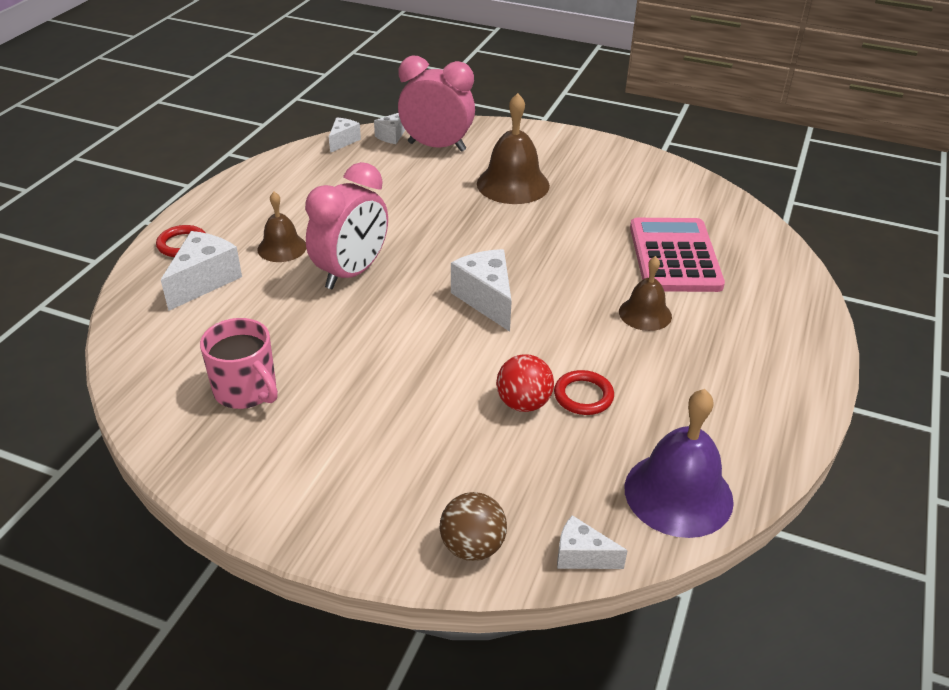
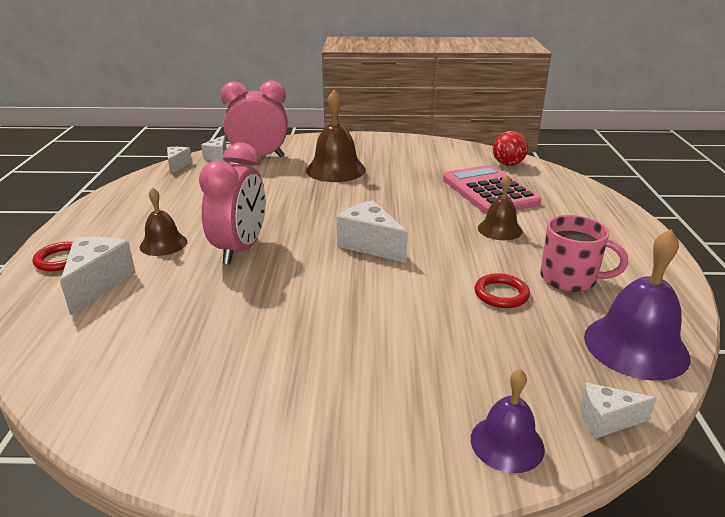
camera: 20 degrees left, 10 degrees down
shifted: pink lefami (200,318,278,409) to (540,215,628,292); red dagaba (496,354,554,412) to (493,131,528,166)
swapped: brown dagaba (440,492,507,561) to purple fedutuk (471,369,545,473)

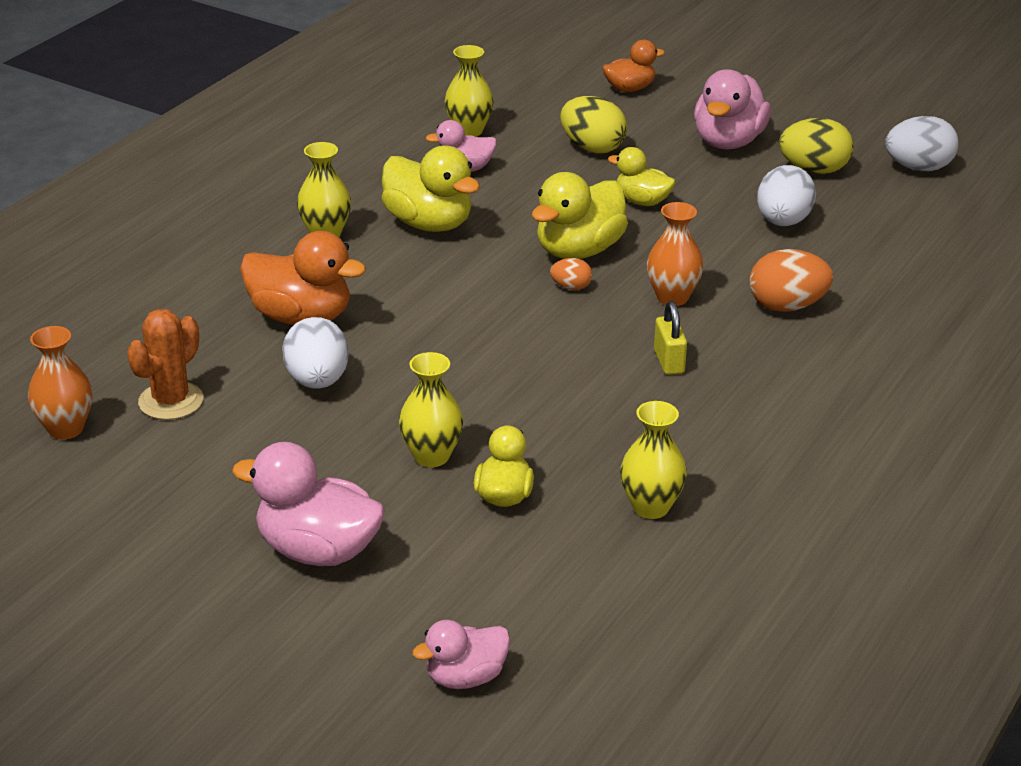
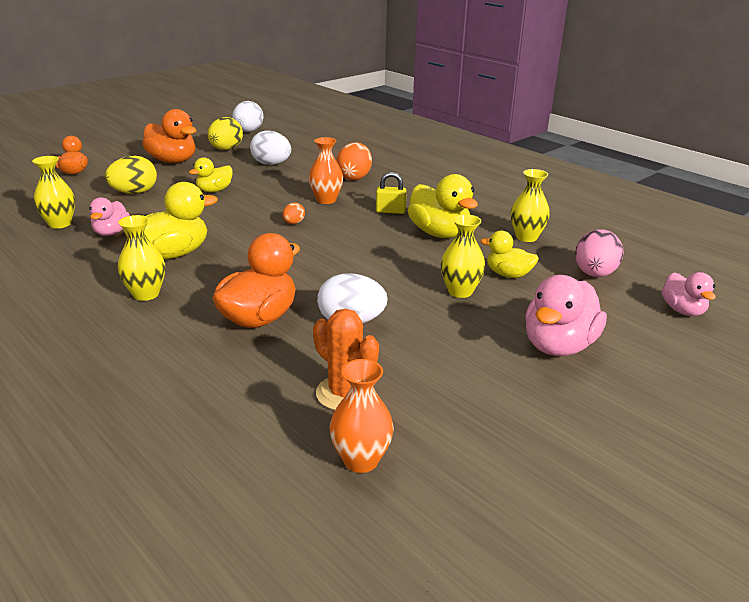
camera: 75 degrees left, 5 degrees down
new: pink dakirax (575,229,624,277)
shifted: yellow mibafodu (532,172,628,259) to (408,174,478,238)
repainted: pink mibafodu (694,69,771,150) to orange mibafodu (142,109,196,163)

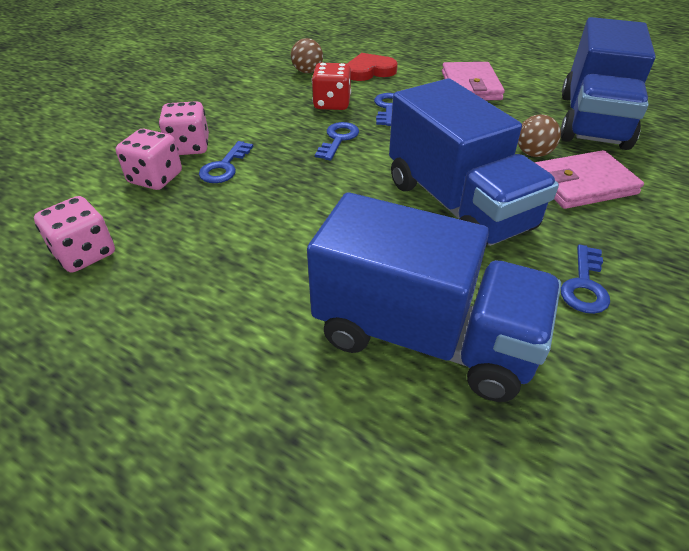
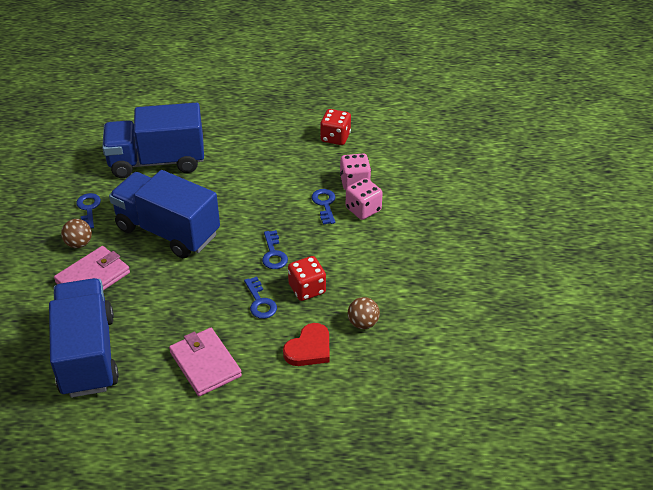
camera: 150 degrees right, 0 degrees up
shifted: brown dagaba (518,114,561,157) to (61,219,92,248)
repainted: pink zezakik (34,196,115,273) to red zezakik (320,109,351,145)

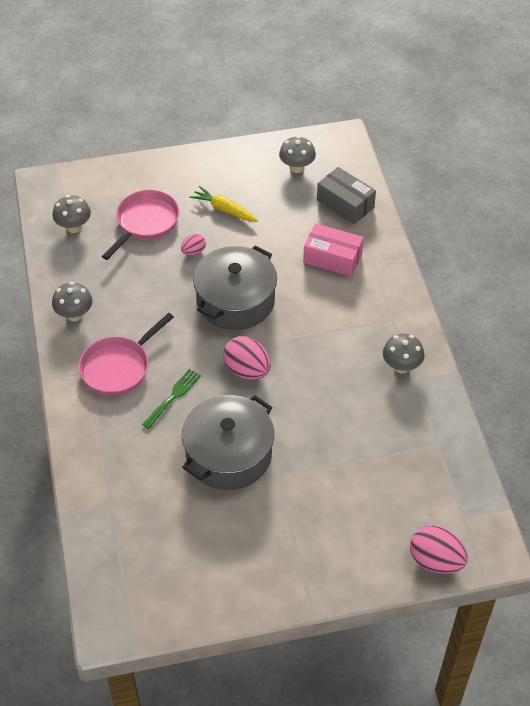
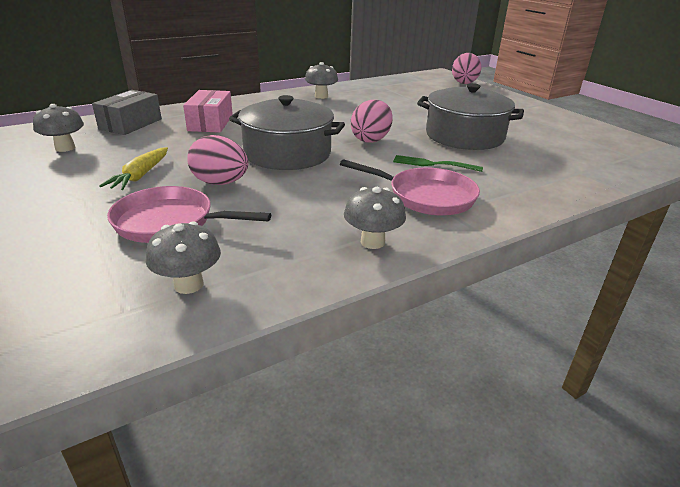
camera: 110 degrees left, 20 degrees down
scaled: pink dakirax (181,234,206,256) = (187,135,248,185) x1.80

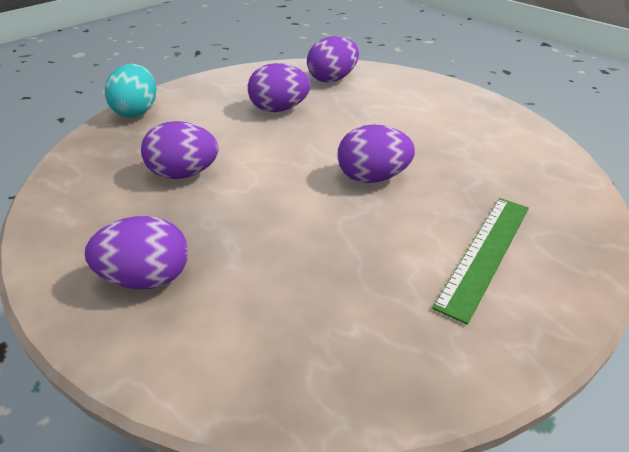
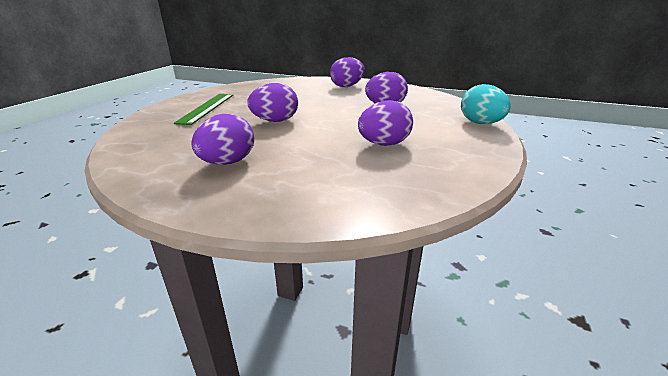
camera: 155 degrees right, 10 degrees down
shifted: purple dakirax (307,36,359,83) to (191,114,254,165)

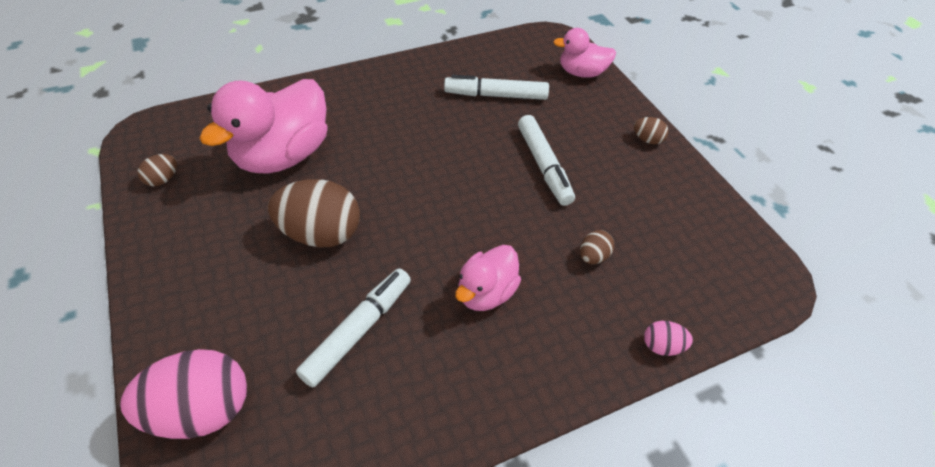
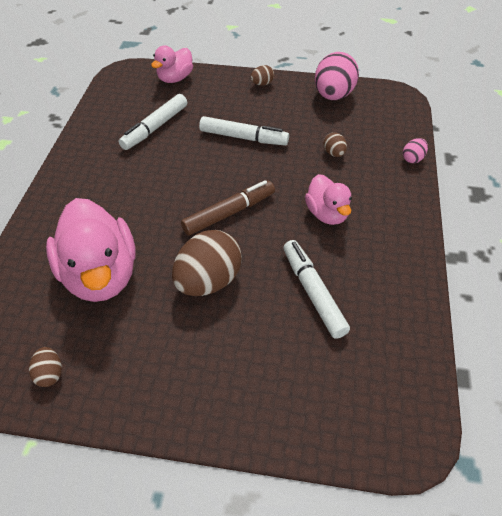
camera: 55 degrees left, 0 degrees up
new: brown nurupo (181,180,275,236)
shifted: pink dakirax (120,349,247,439) to (315,52,359,100)

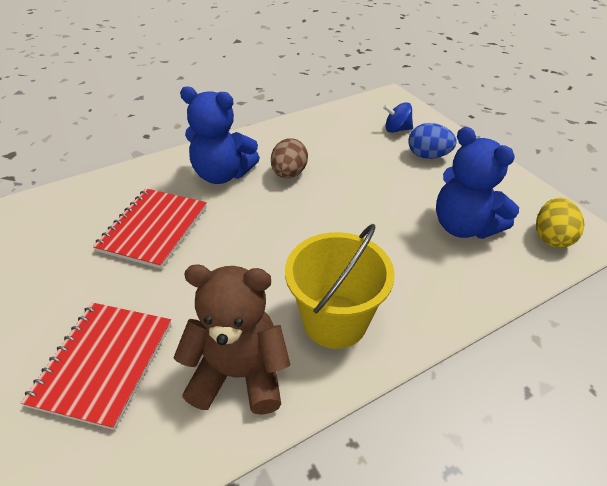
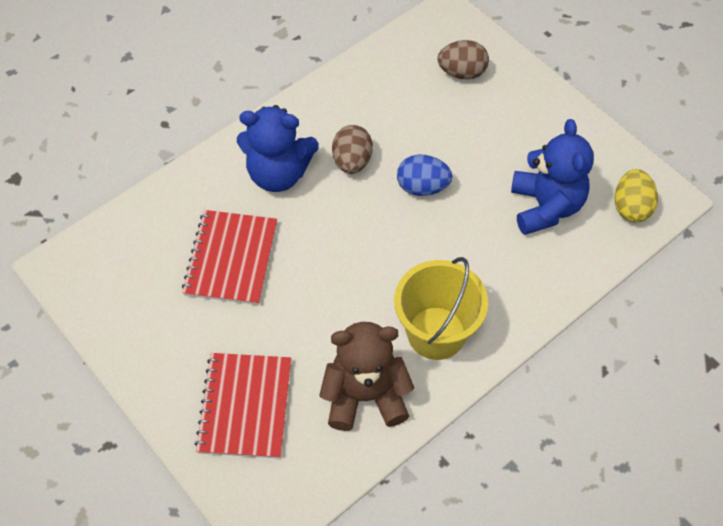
camera: 10 degrees left, 15 degrees up
shifted: blue dakirax (408,123,457,159) to (397,154,452,196)
swapped: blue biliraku (383,102,413,133) to brown dakirax (438,40,489,80)
rotated: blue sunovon (436,127,519,239) = (511,119,594,235) 135 degrees counterclockwise

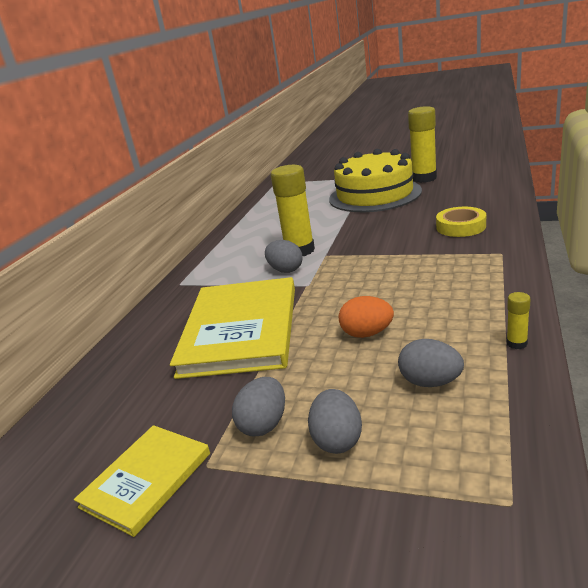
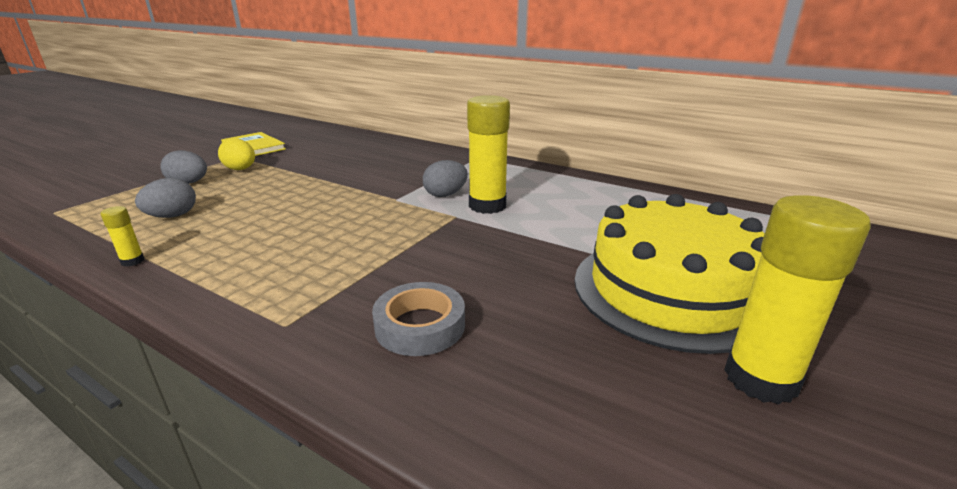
camera: 100 degrees right, 0 degrees up
gone: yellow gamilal (170,277,295,379); orange dakirax (339,296,394,338)
repainted: grey dakirax (232,377,285,436) to yellow dakirax (218,138,255,170); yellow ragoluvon (436,207,486,237) to grey ragoluvon (372,282,465,356)

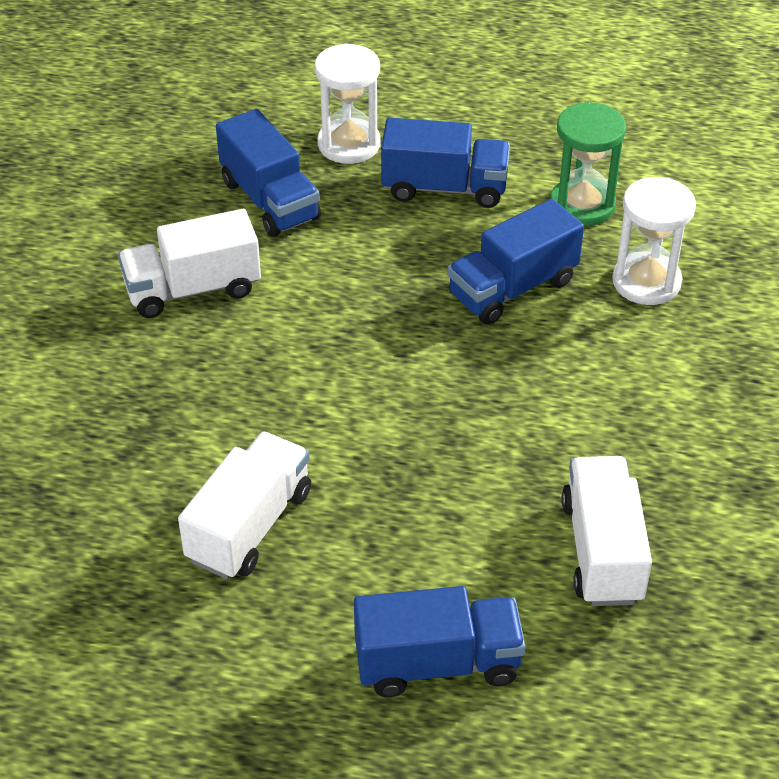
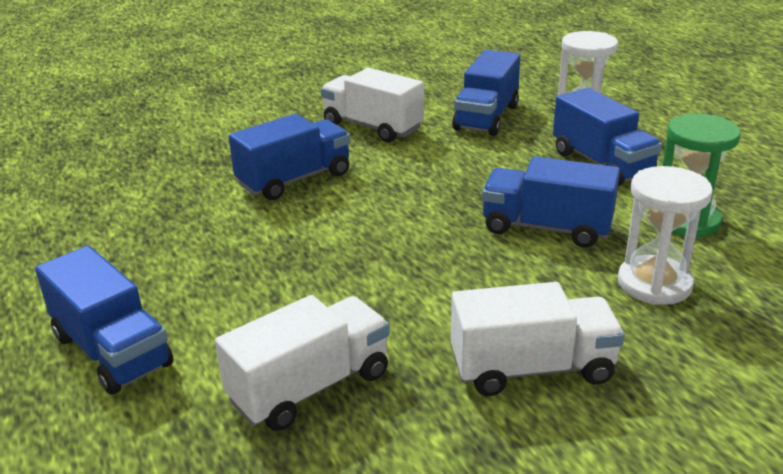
camera: 55 degrees right, 15 degrees down
new: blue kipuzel (229,114,350,200)
shifted: white kipuzel (178,431,311,579) to (451,282,625,396)

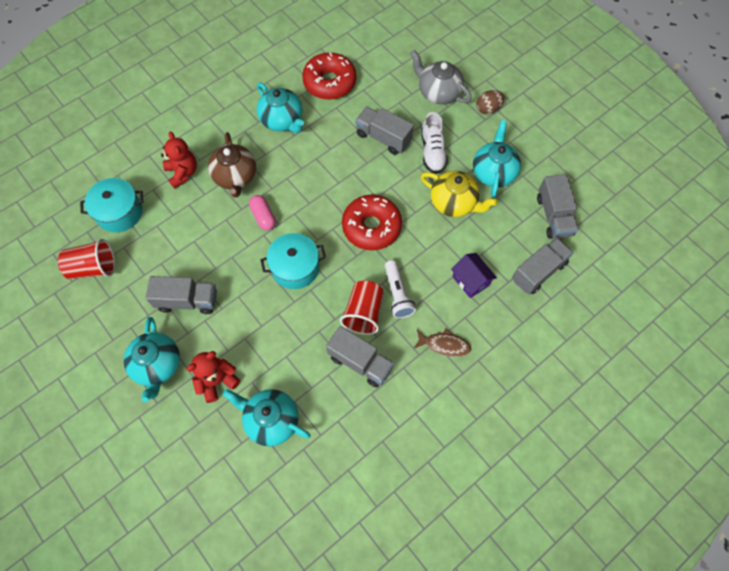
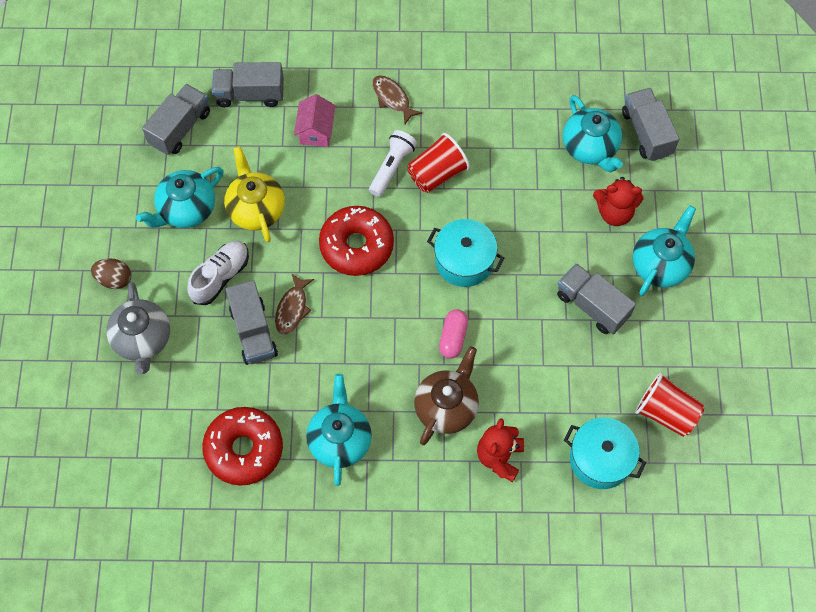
camera: 140 degrees left, 0 degrees up
new: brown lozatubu (275,273,314,335)
shifted: grey kipuzel (326,326,394,388) to (622,88,679,161)
repainted: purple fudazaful (451,253,497,298) to pink fudazaful (294,94,336,147)

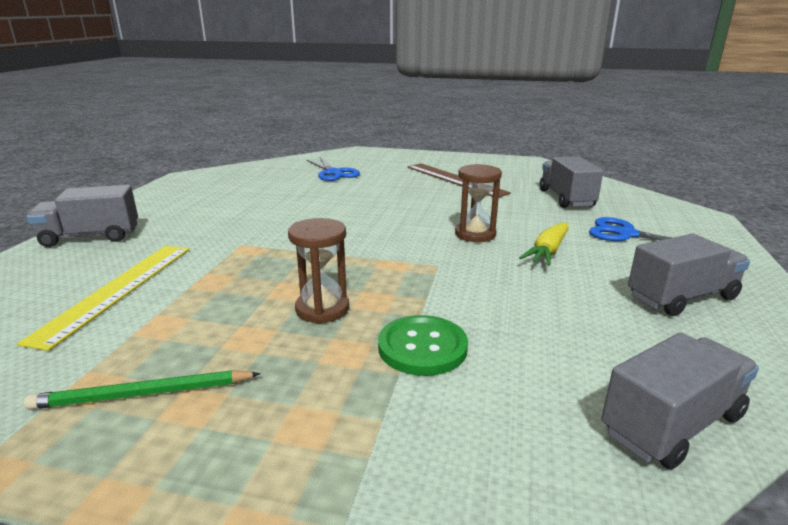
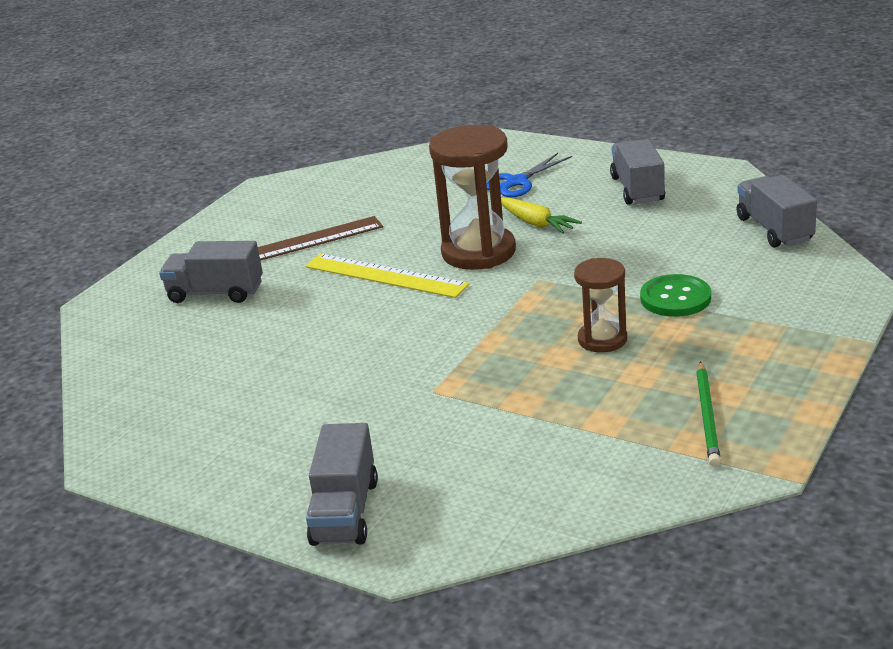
camera: 70 degrees left, 5 degrees up
gone: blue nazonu (307,157,360,181)
shifted: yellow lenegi (17,246,189,351) to (305,254,469,298); grey kipuzel (540,156,603,208) to (159,241,263,303)
scaled: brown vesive (455,164,502,242) = (429,125,516,270) x1.73

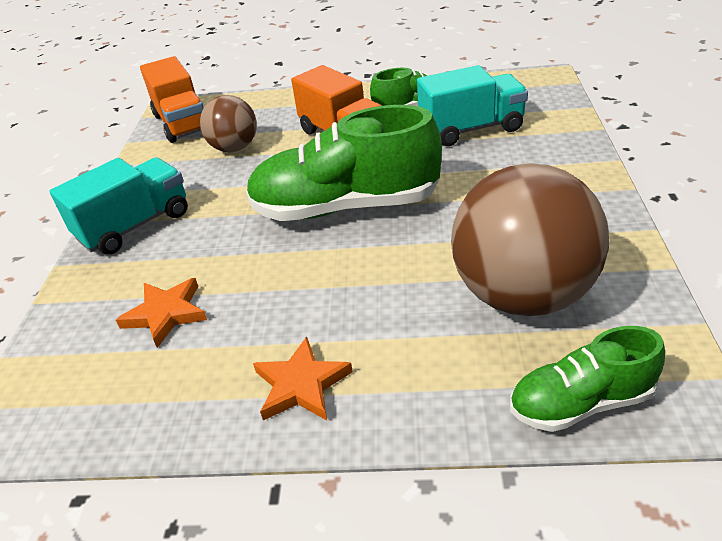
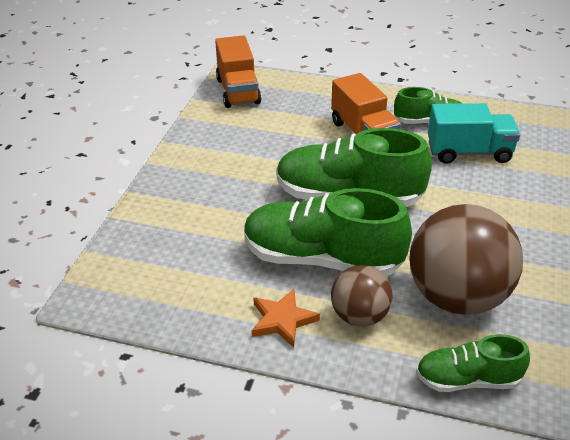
camera: 10 degrees right, 0 degrees up
gone: turquoise kipuzel (50,158,188,255); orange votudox (116,278,207,348)
new: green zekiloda (244,188,412,276)
shifted: brown dagaba (200,95,257,152) to (331,265,393,327)

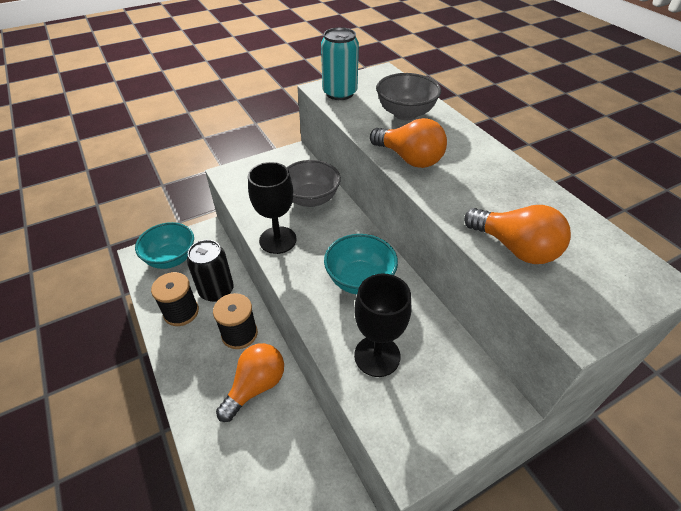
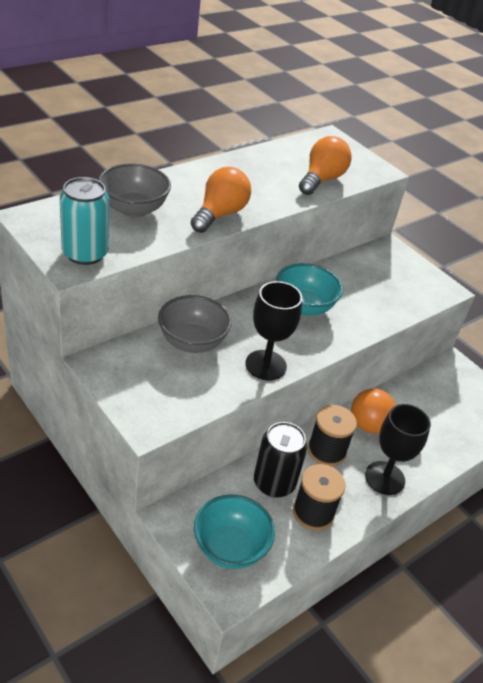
camera: 105 degrees left, 5 degrees down
shifted: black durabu (354,273,411,377) to (365,404,431,495)

